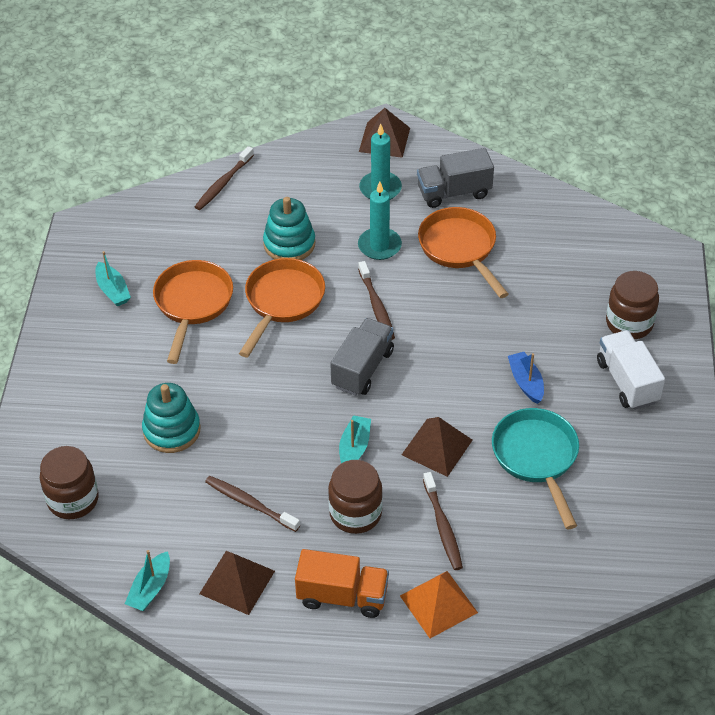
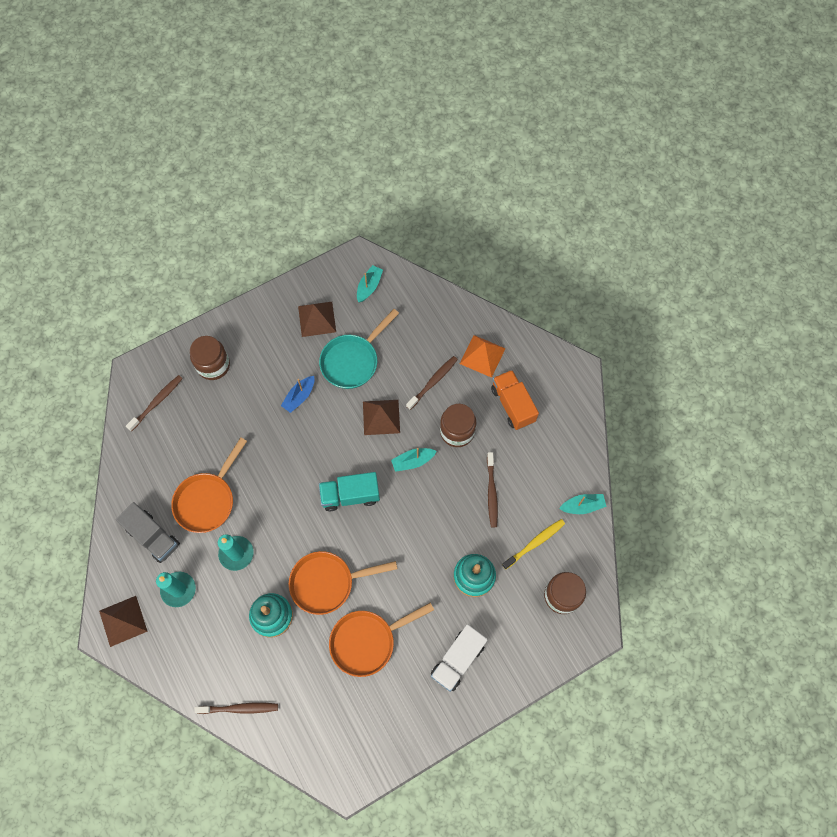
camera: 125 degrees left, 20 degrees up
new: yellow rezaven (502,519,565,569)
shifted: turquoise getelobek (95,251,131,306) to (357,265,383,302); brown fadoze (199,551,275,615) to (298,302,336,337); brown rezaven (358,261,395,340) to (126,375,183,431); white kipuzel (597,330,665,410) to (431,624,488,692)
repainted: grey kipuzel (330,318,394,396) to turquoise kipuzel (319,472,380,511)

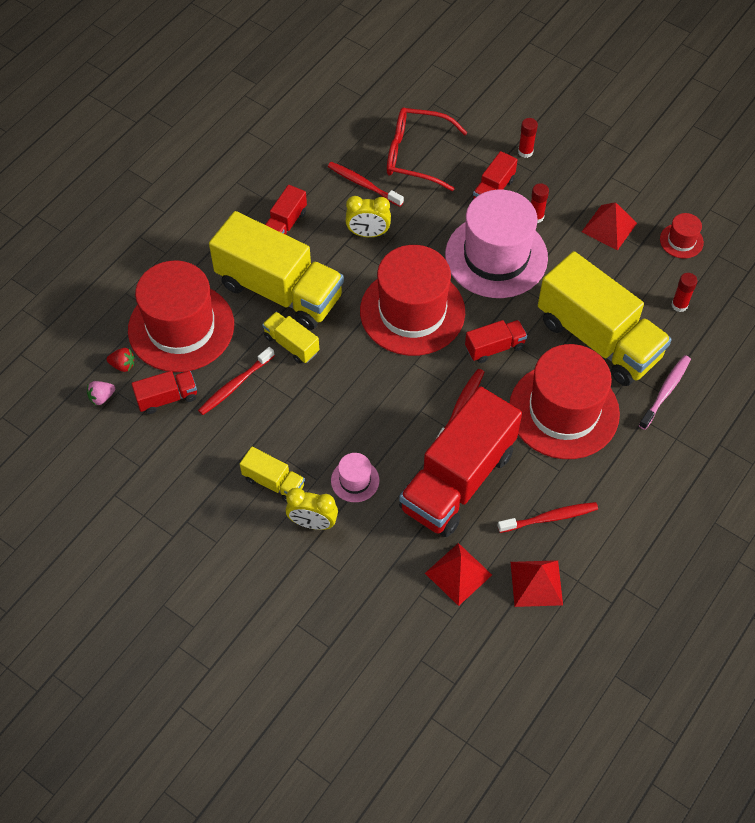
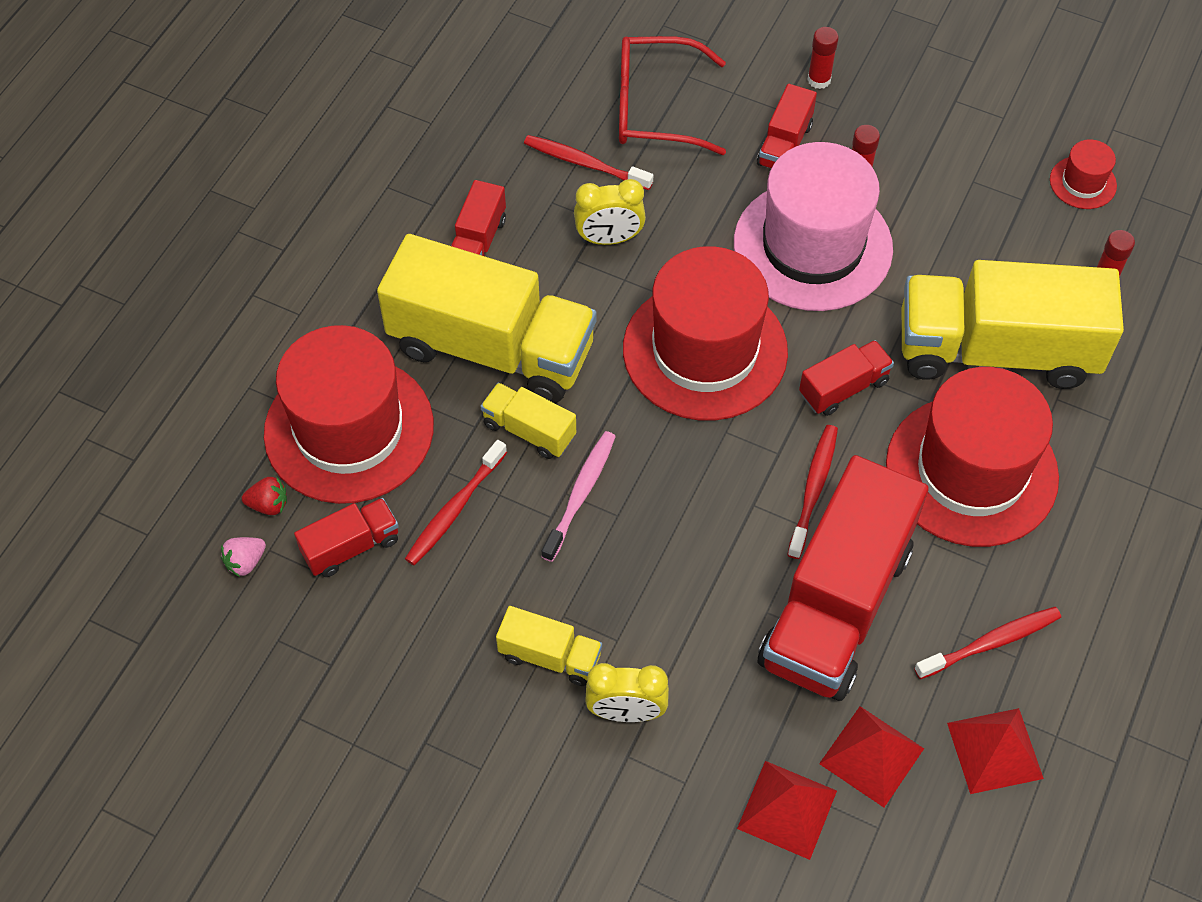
camera: 10 degrees left, 0 degrees up
gone: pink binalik (331,453,379,502)
shifted: red fadoze (582,202,637,251) to (737,761,837,860); pink rezaven (639,355,691,430) to (541,431,616,562)
rotated: yellow kipuzel (538,251,672,386) = (902,260,1124,389) 150 degrees clockwise

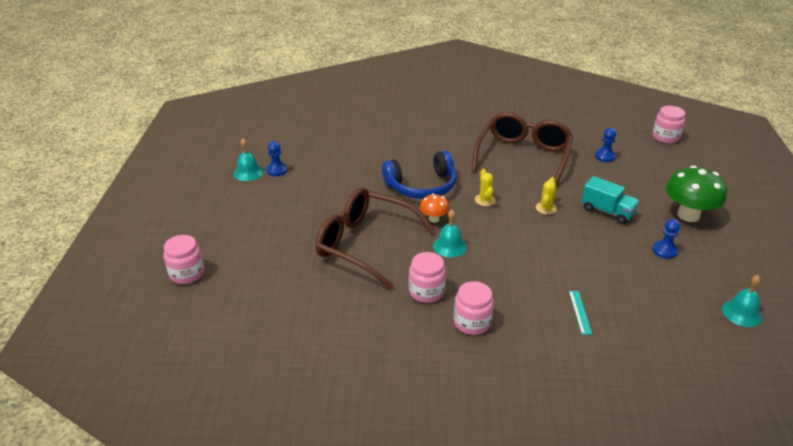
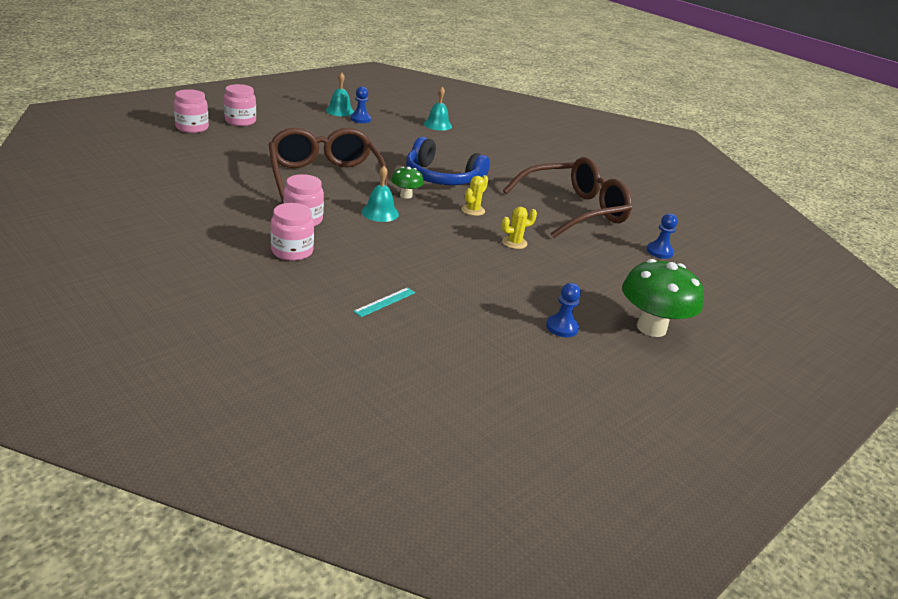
camera: 40 degrees right, 5 degrees down
gone: turquoise kipuzel (581,176,639,224)
shifted: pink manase (652,106,685,143) to (224,84,256,126); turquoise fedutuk (722,275,762,327) to (424,87,452,131)
repainted: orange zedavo (420,194,449,223) to green zedavo (391,167,424,199)

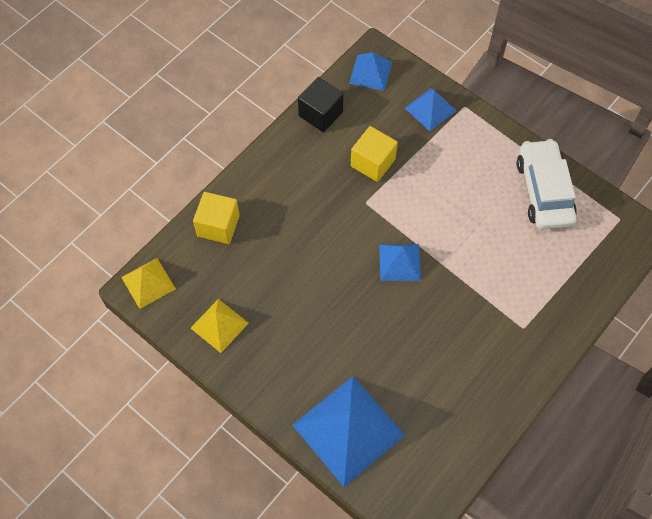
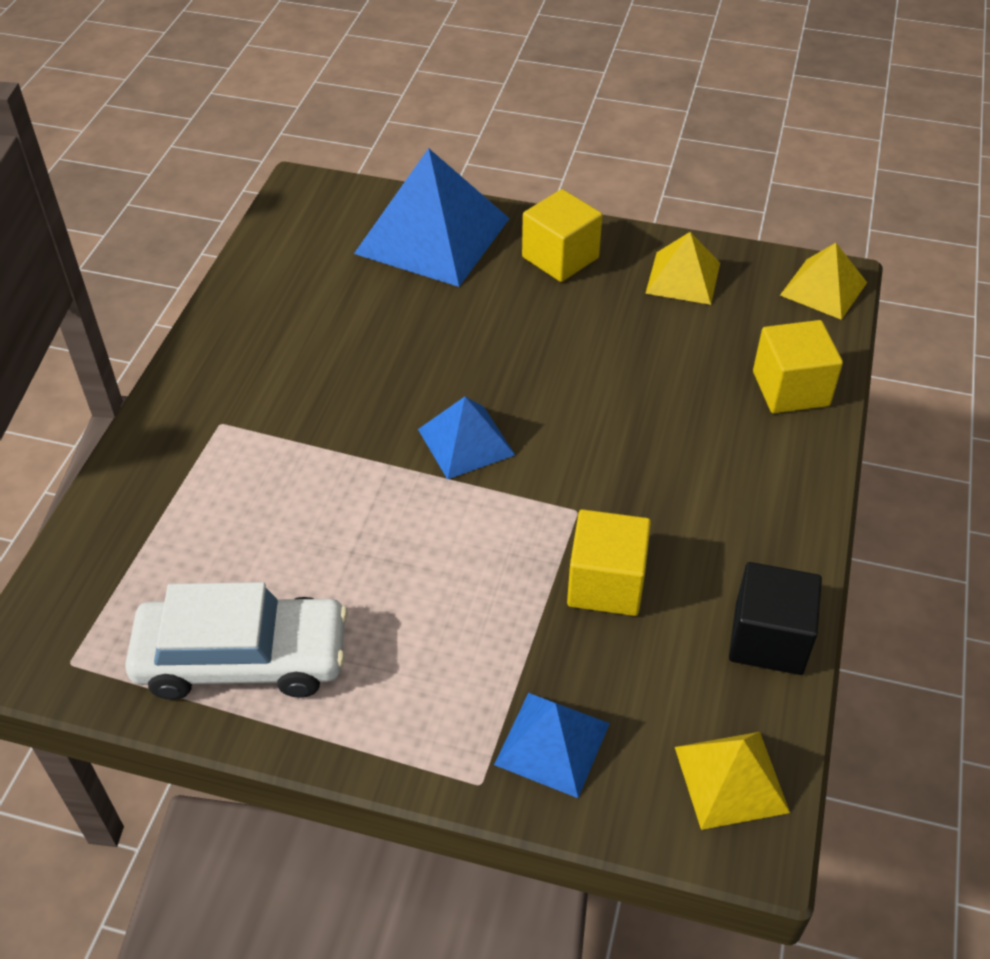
camera: 155 degrees right, 15 degrees down
new: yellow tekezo (522,189,603,282)
repainted: blue fadoze (349,52,392,91) to yellow fadoze (675,732,790,830)
rotated: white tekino (517,139,577,229) = (125,582,348,700) 60 degrees counterclockwise

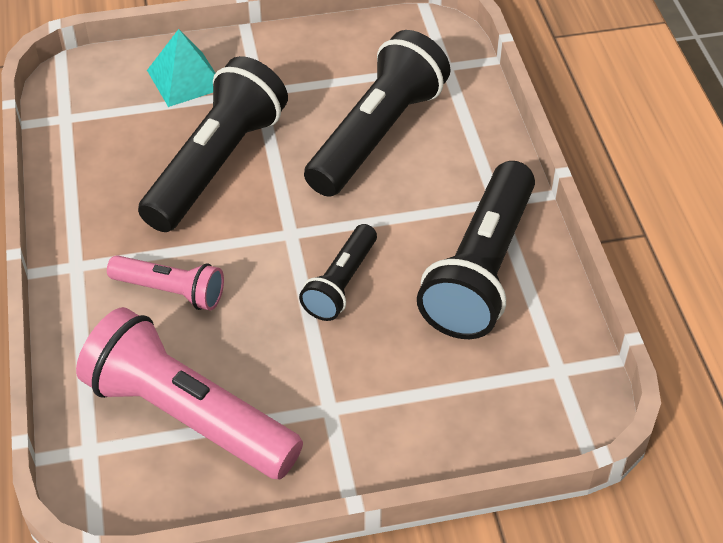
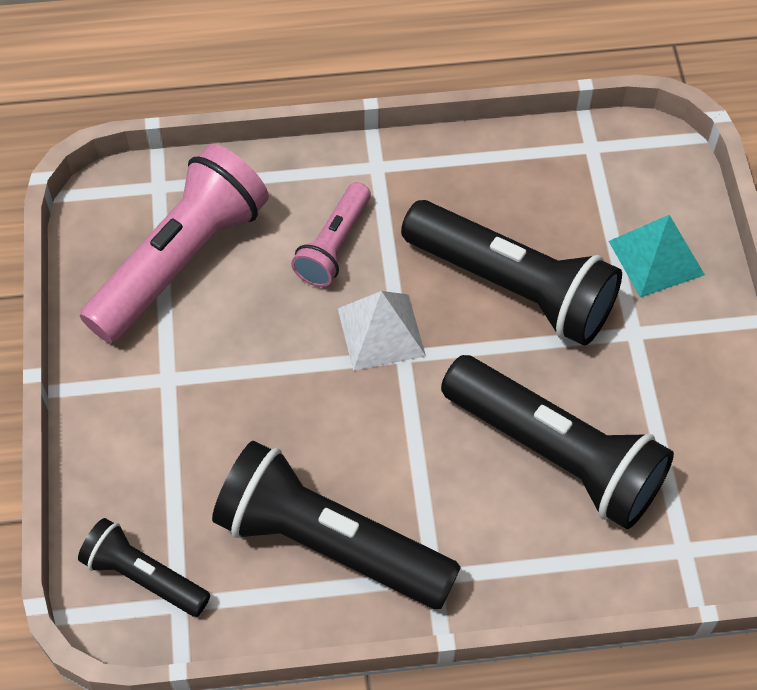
camera: 95 degrees right, 10 degrees up
new: white fadoze (337,291,426,371)
shifted: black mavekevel (299,224,377,321) to (78,518,210,617)

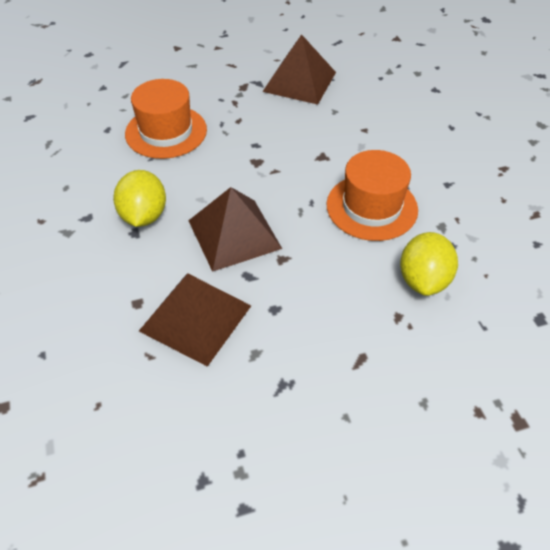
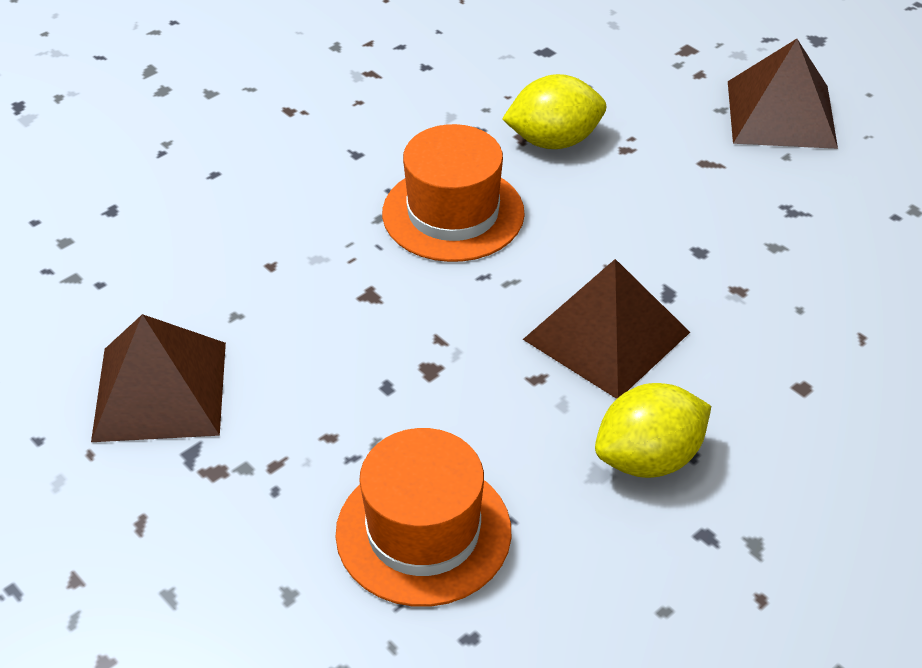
camera: 115 degrees left, 5 degrees down
shifted: brown fadoze (139,274,251,367) to (728,39,838,149)

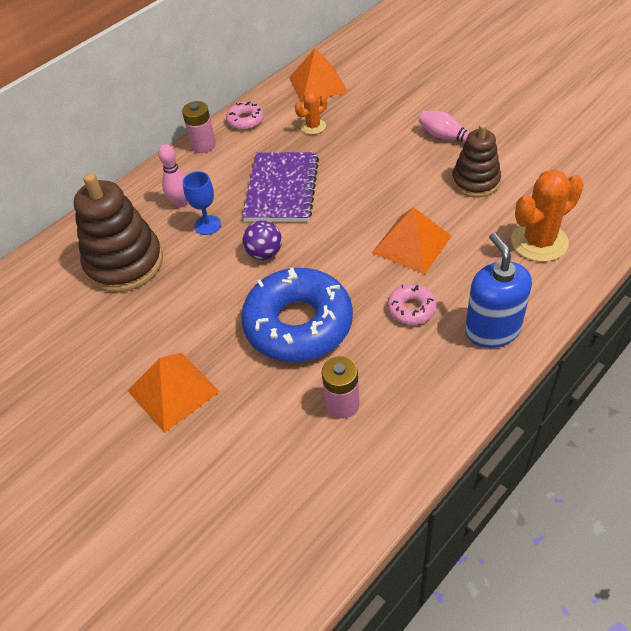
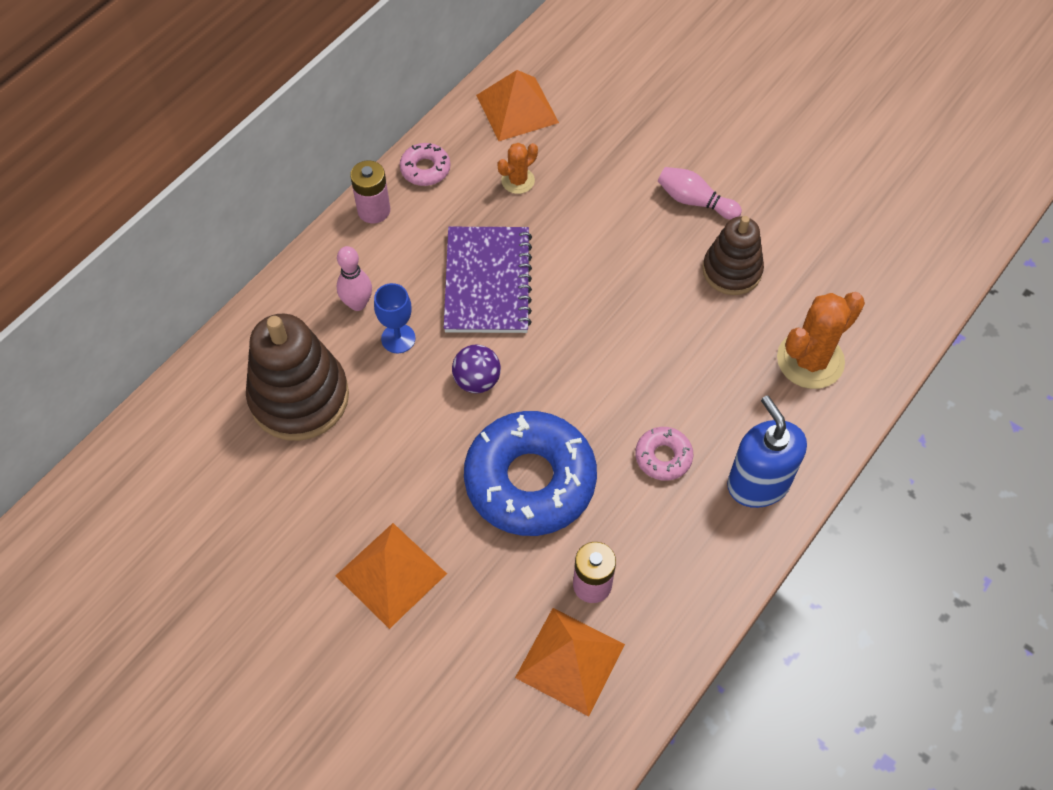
camera: 10 degrees left, 10 degrees up
shifted: orange fadoze (372,207,452,274) to (515,608,625,716)

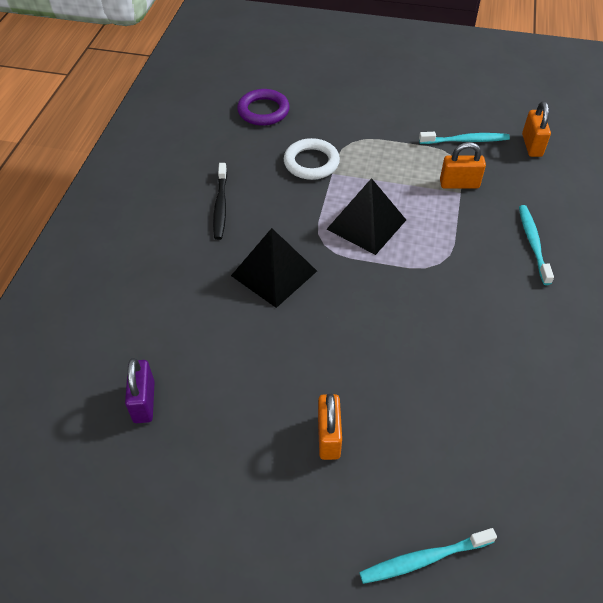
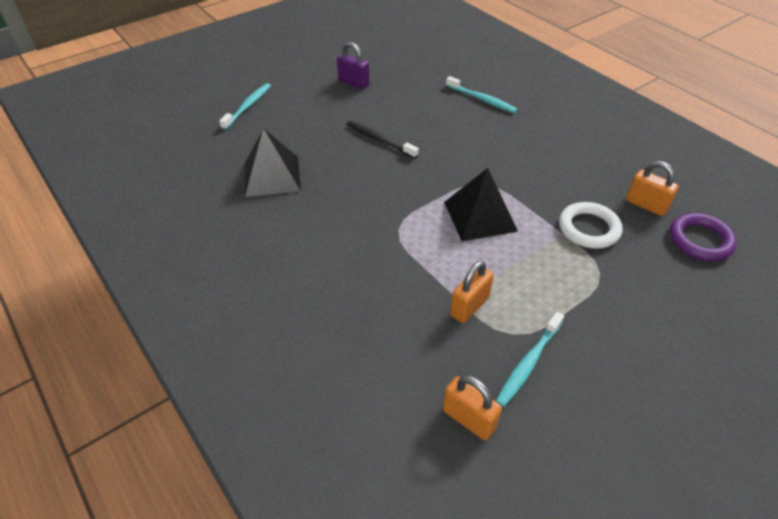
camera: 130 degrees right, 5 degrees down
shifted: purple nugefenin (125,358,155,423) to (337,42,369,89); black rezaven (213,163,227,240) to (347,120,419,159); black fadoze (231,228,317,308) to (245,128,301,197); orange nugefenin (318,393,342,460) to (626,161,679,216); turquoise rezaven (519,205,554,285) to (446,76,518,113)

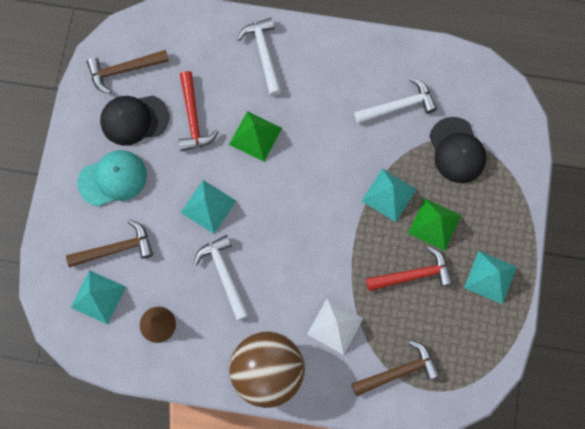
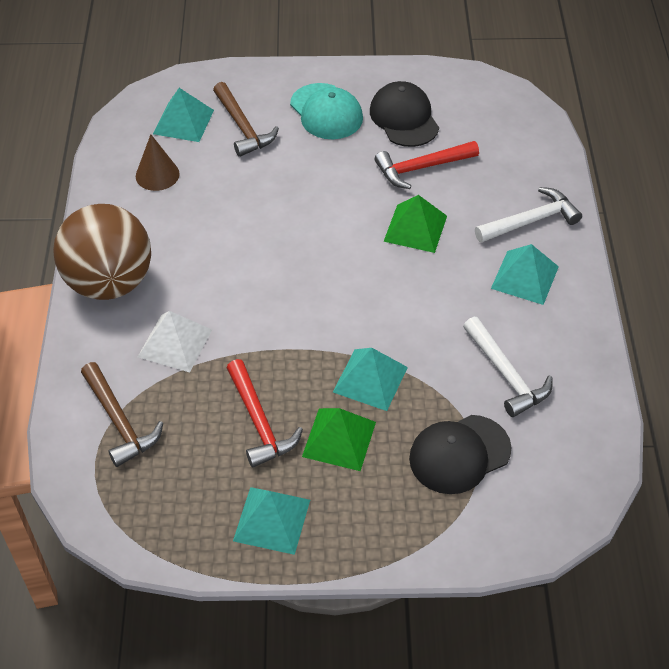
camera: 80 degrees right, 25 degrees down
gone: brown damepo (87,50,169,94); white damepo (194,235,249,321)
shifted: turquoise fadoze (180,180,236,234) to (491,244,559,305)

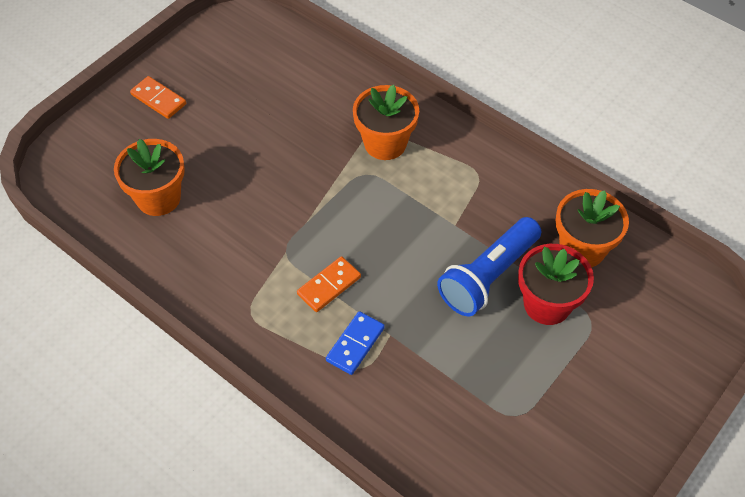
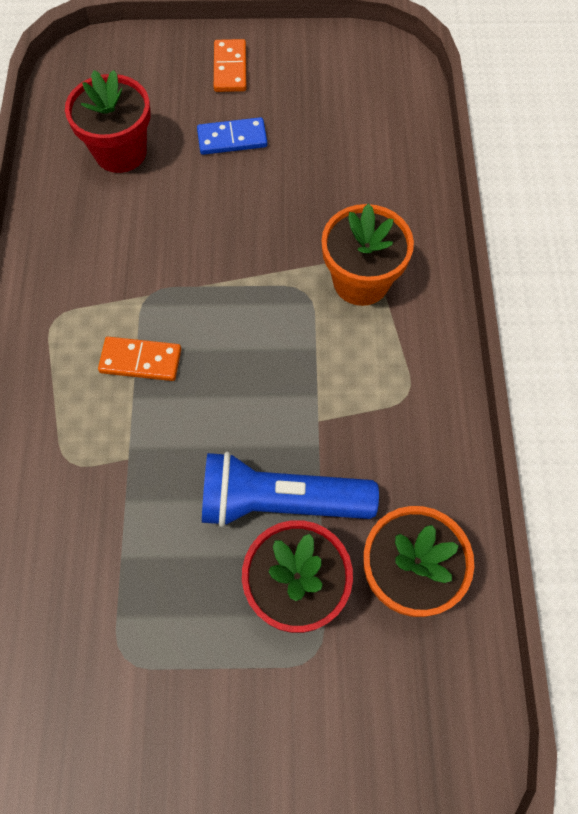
camera: 50 degrees right, 10 degrees up
shifted: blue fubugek (326,311,385,375) to (197,117,267,155)
repainted: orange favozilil (114,139,185,216) to red favozilil (65,70,151,173)

